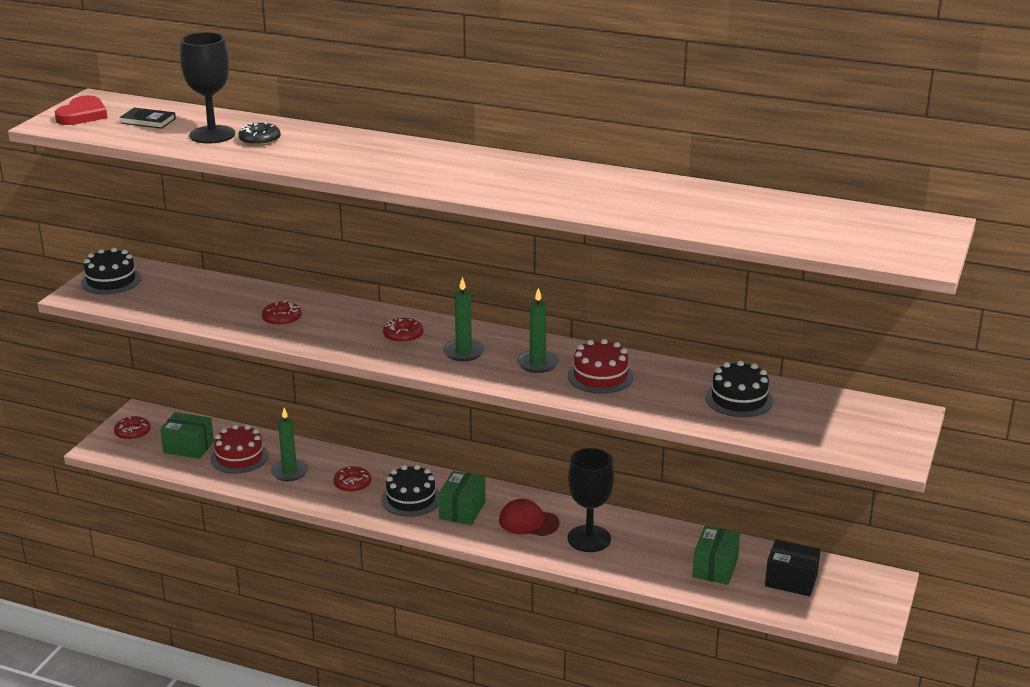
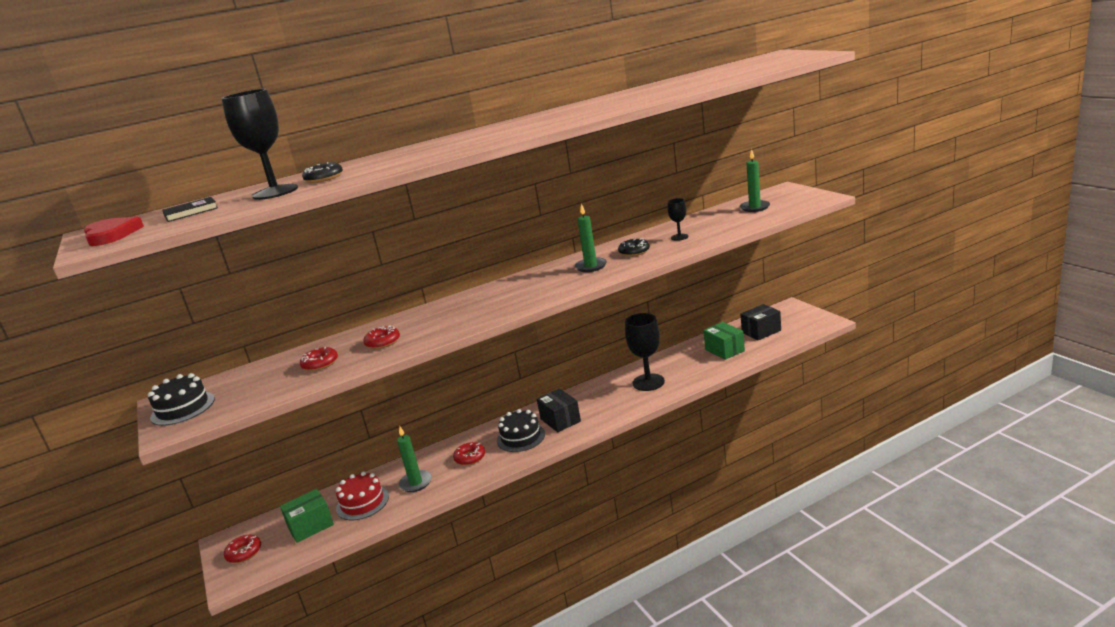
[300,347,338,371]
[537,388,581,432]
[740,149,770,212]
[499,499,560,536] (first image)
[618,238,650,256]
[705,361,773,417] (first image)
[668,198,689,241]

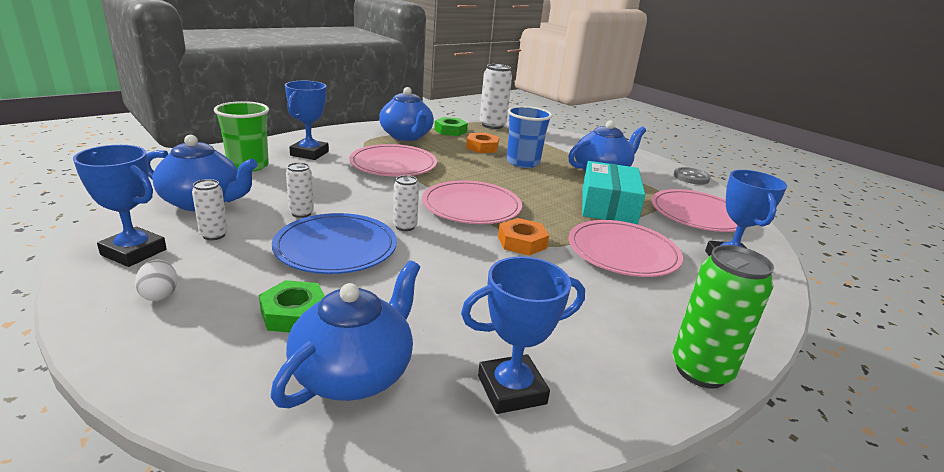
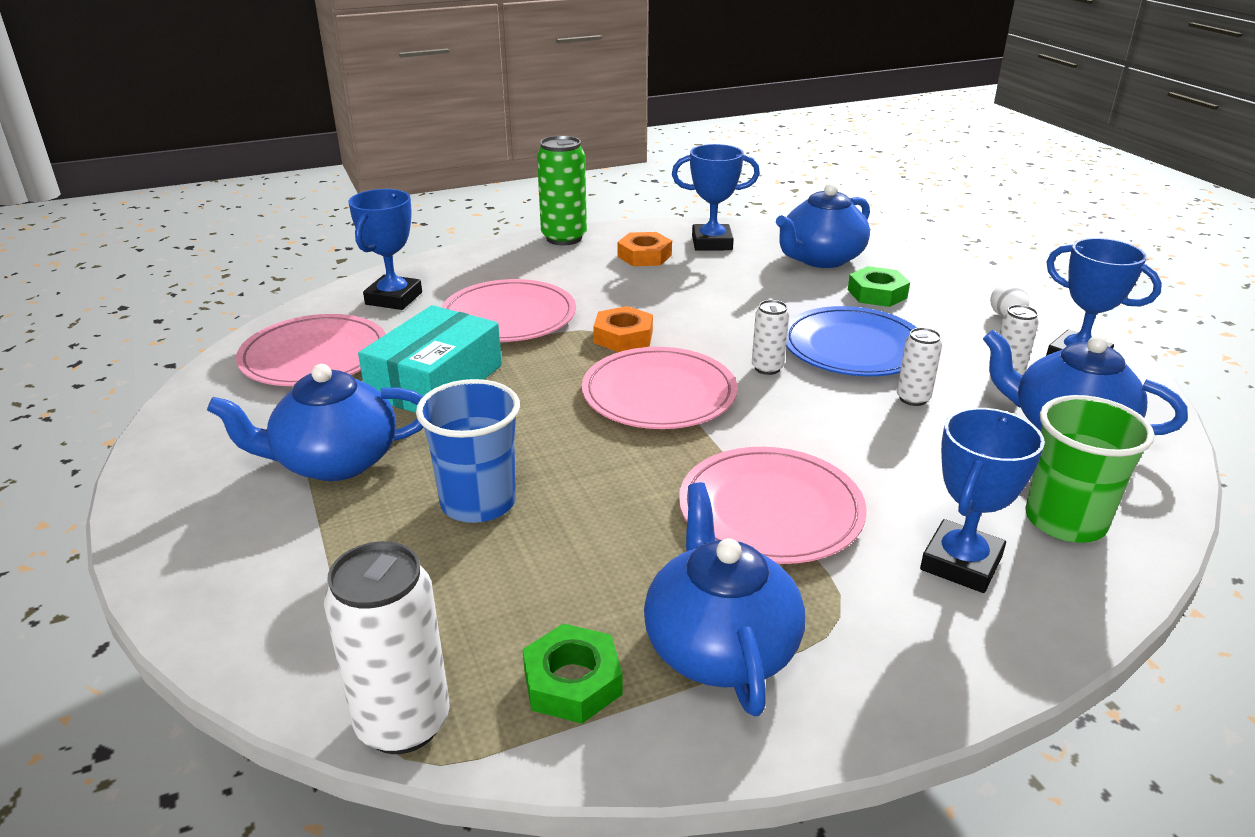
[617,232,672,266]
[674,167,711,185] (first image)

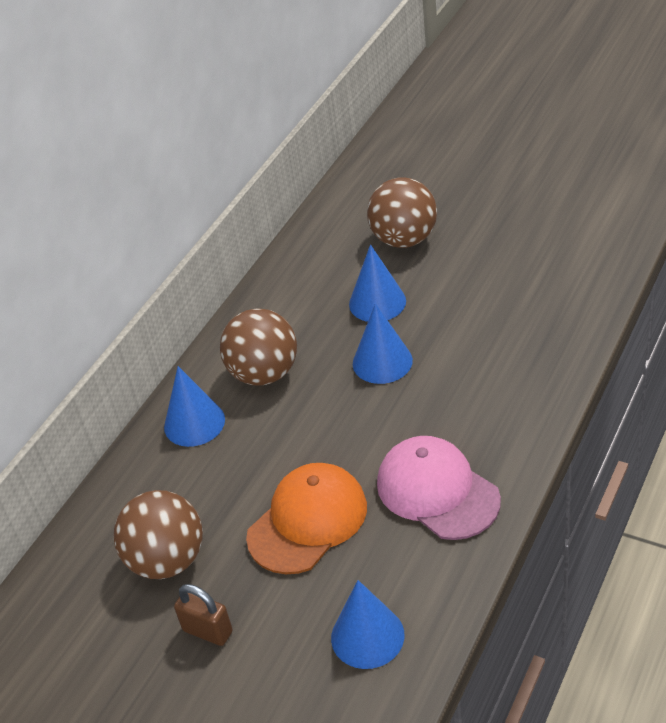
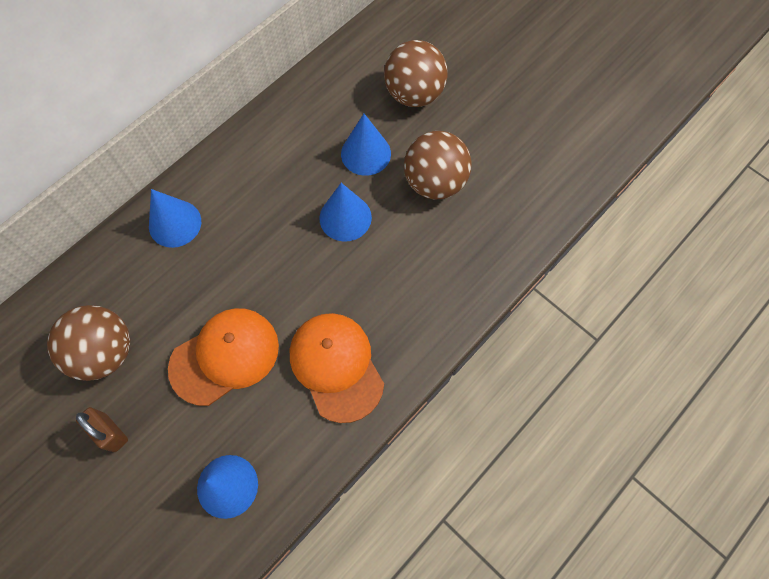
[404,131,472,199]
[290,313,384,423]

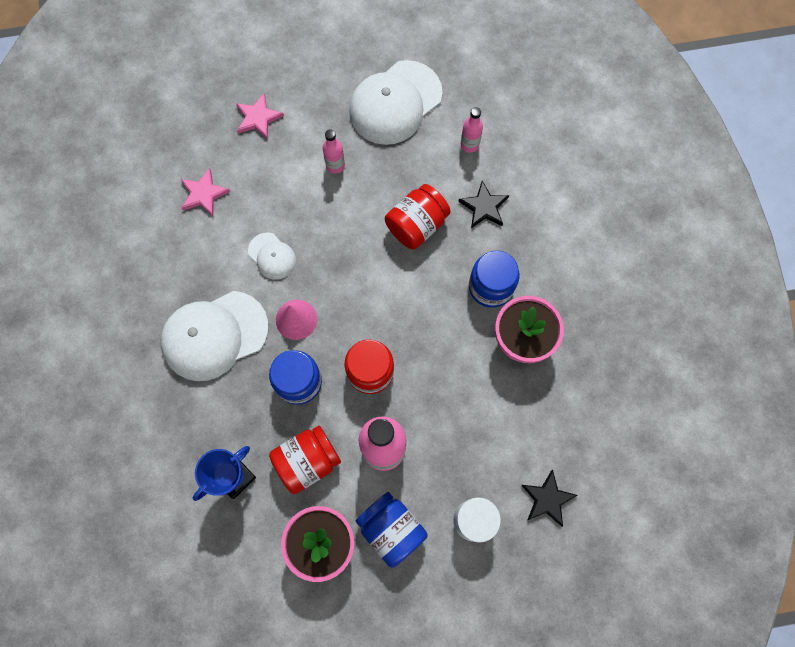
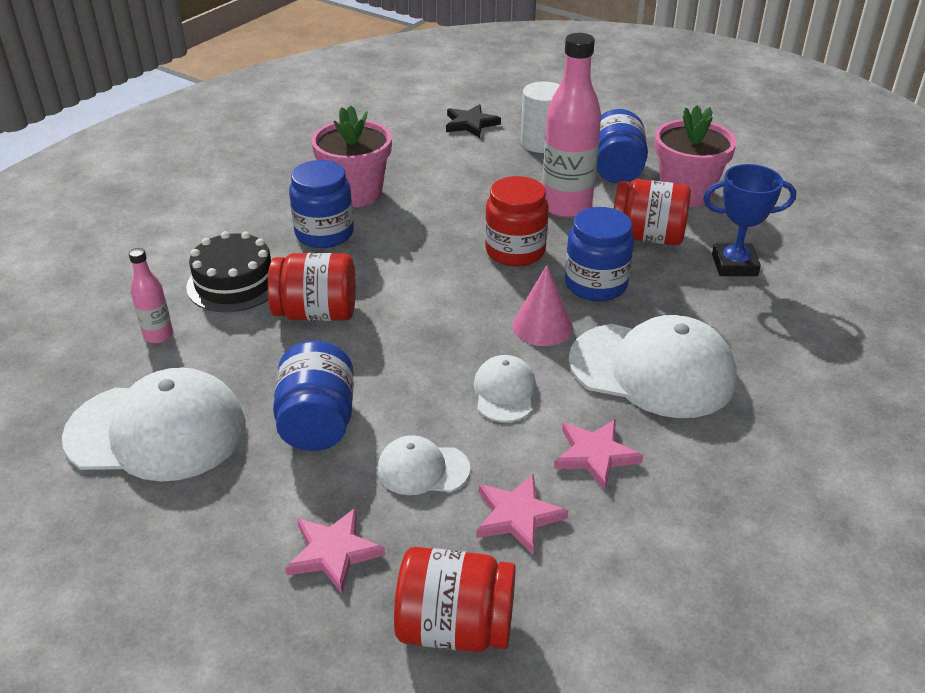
[273,341,354,451]
[186,231,271,312]
[377,435,470,495]
[394,547,516,652]
[554,419,644,491]

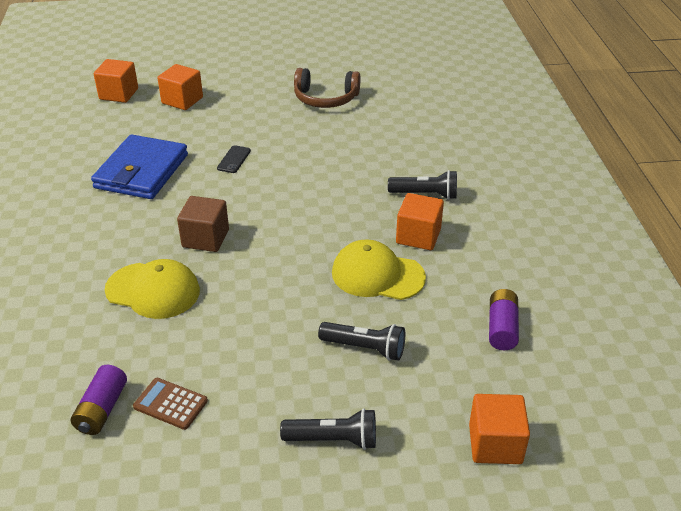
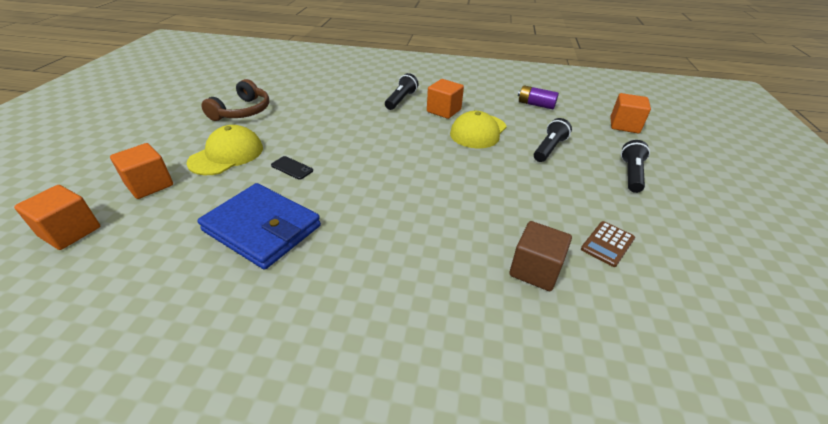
[71,365,127,435] (first image)
[187,125,263,175]
[509,221,572,291]

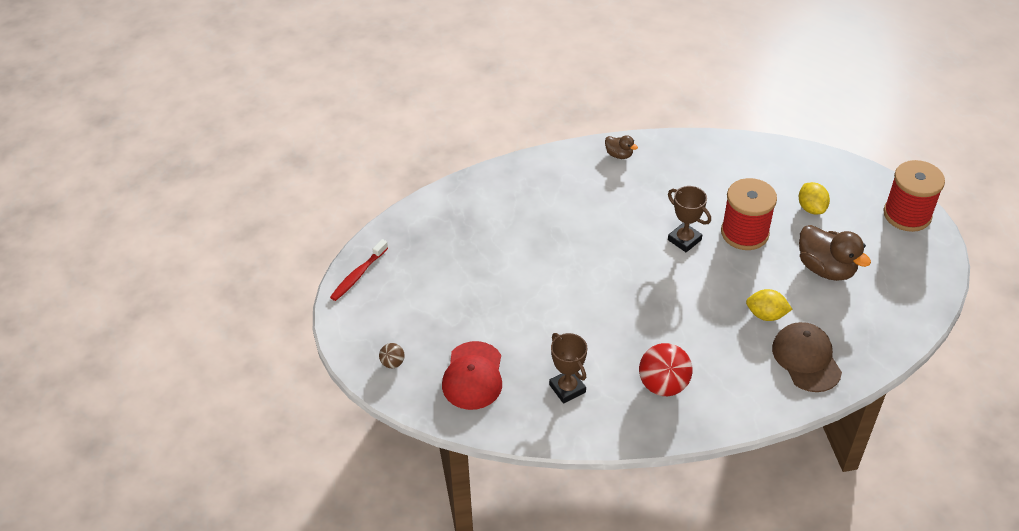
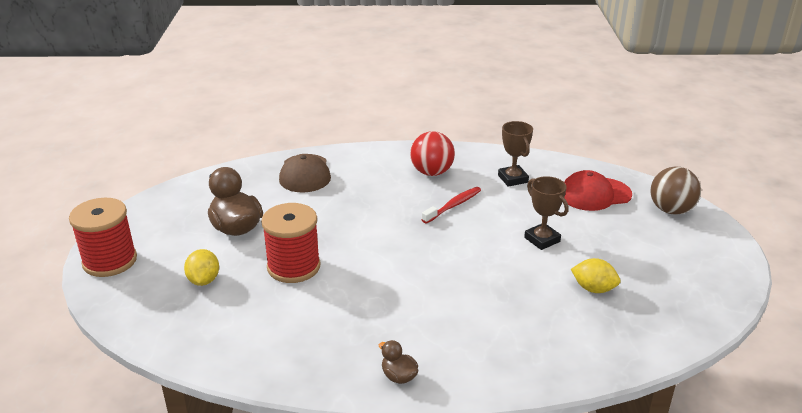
[422,187,481,224]
[650,166,701,215]
[564,170,632,211]
[524,176,569,250]
[571,258,621,293]

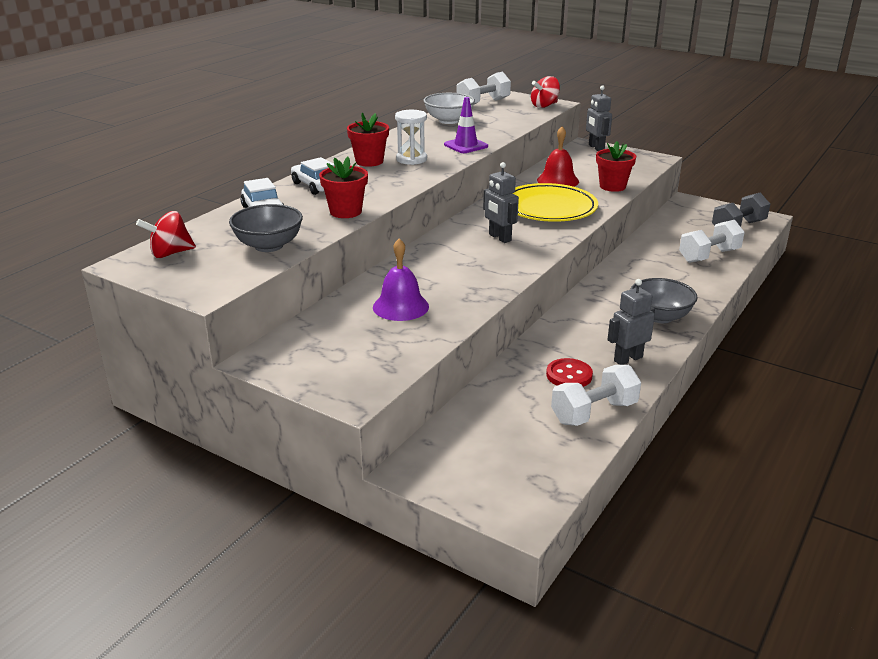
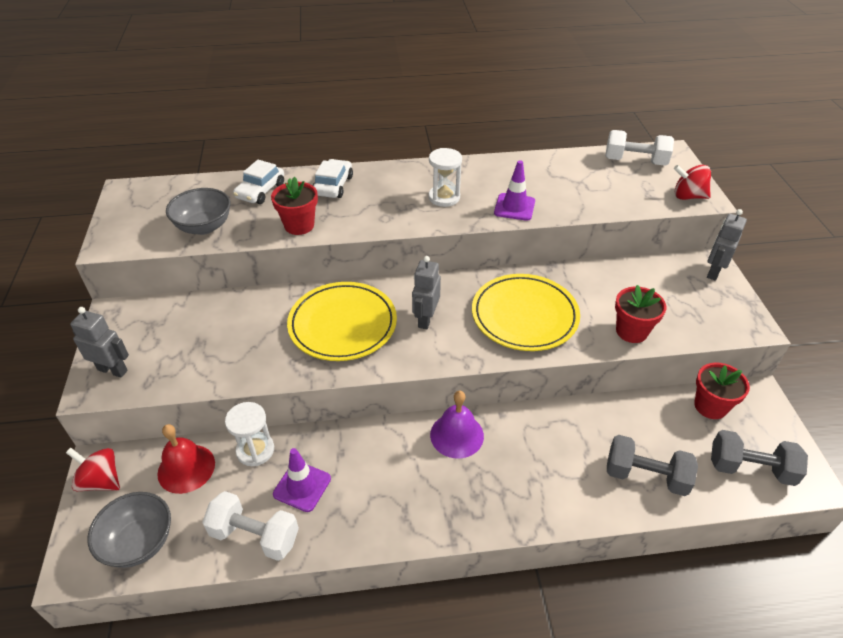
[66,448,120,491]
[694,362,750,419]
[430,391,484,459]
[424,93,475,124] (first image)
[157,424,215,494]
[273,448,331,512]
[70,307,129,378]
[88,492,171,568]
[607,435,698,496]
[225,402,274,466]
[287,282,397,361]

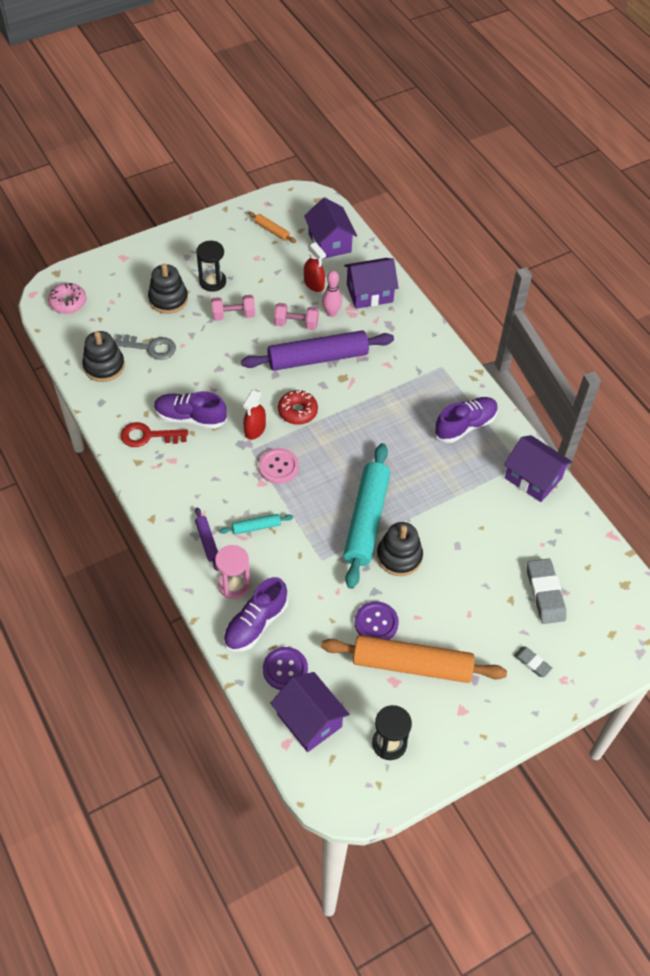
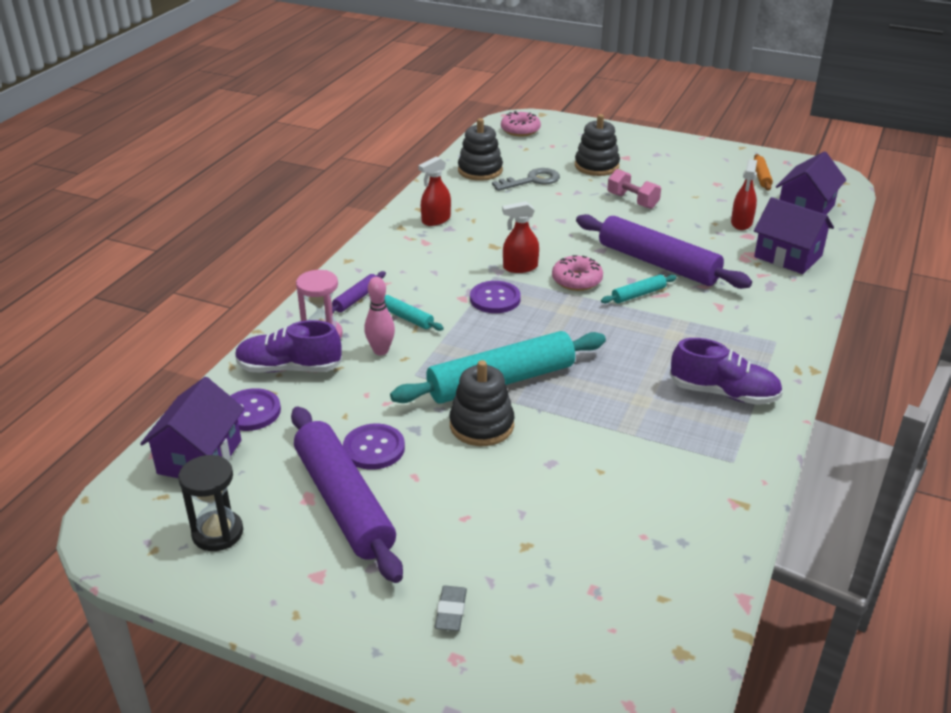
[492,168,560,191]
[418,157,451,226]
[154,391,227,429] (first image)
[196,241,226,292] (first image)
[470,281,521,313]
[274,303,319,330] (first image)
[552,255,603,291]
[291,406,403,583]
[364,277,395,355]
[504,435,572,502] (first image)
[527,559,566,624] (first image)
[601,275,677,303]

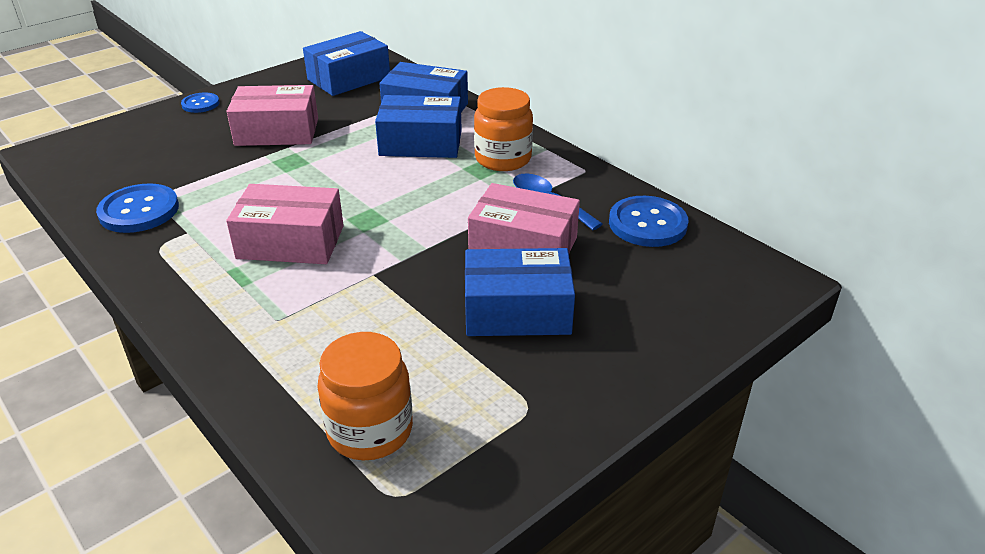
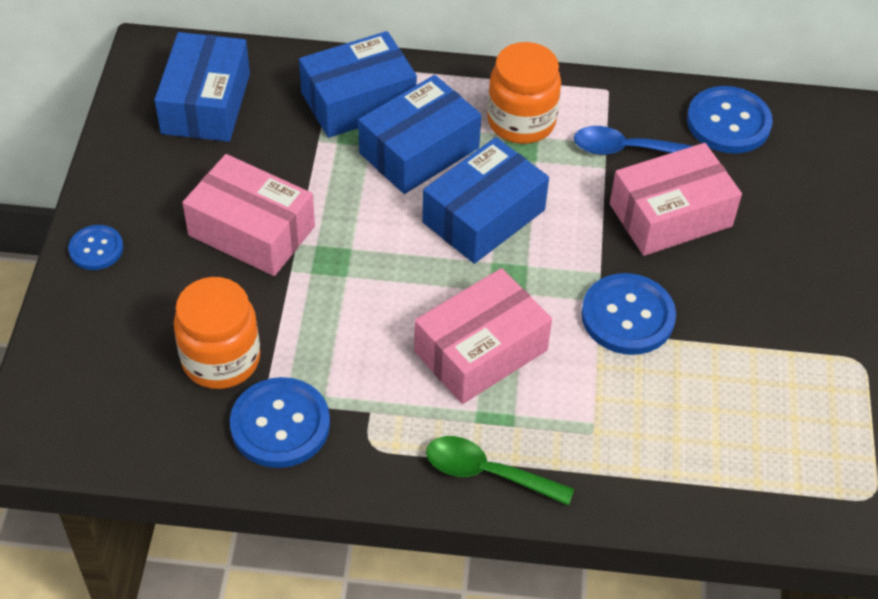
[182,154,315,276]
[174,277,260,389]
[422,137,549,264]
[426,436,574,506]
[581,273,676,355]

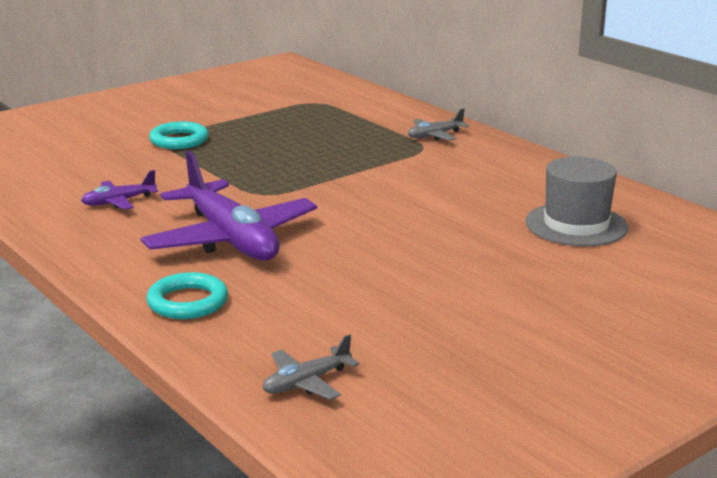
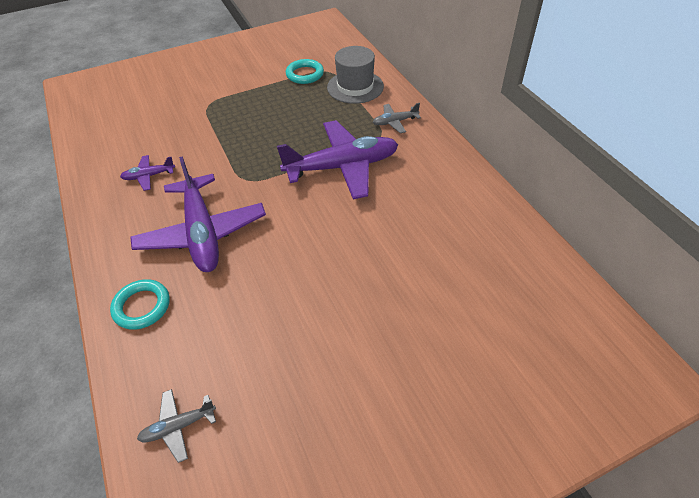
[286,59,324,84]
[327,46,384,104]
[277,120,398,199]

